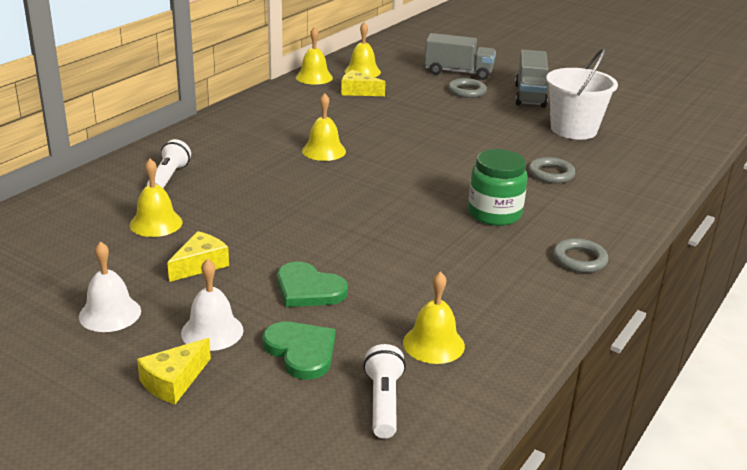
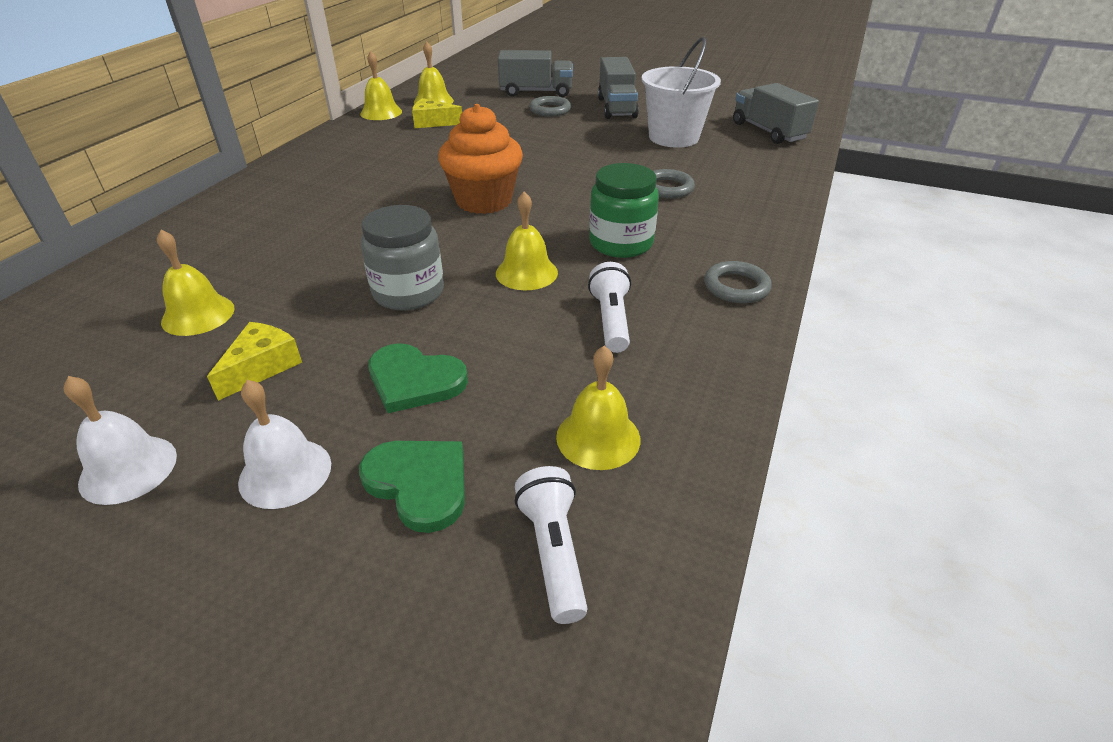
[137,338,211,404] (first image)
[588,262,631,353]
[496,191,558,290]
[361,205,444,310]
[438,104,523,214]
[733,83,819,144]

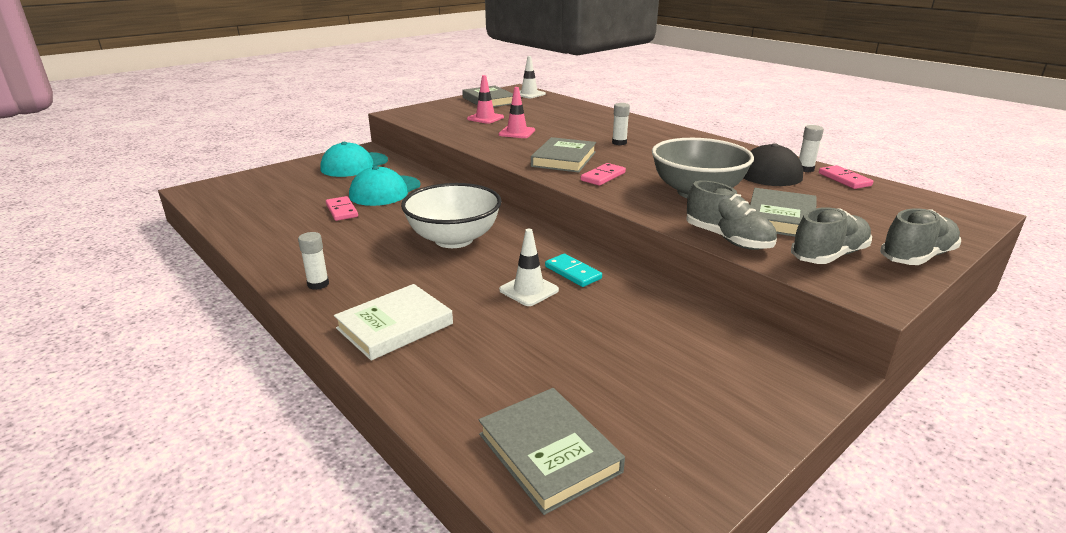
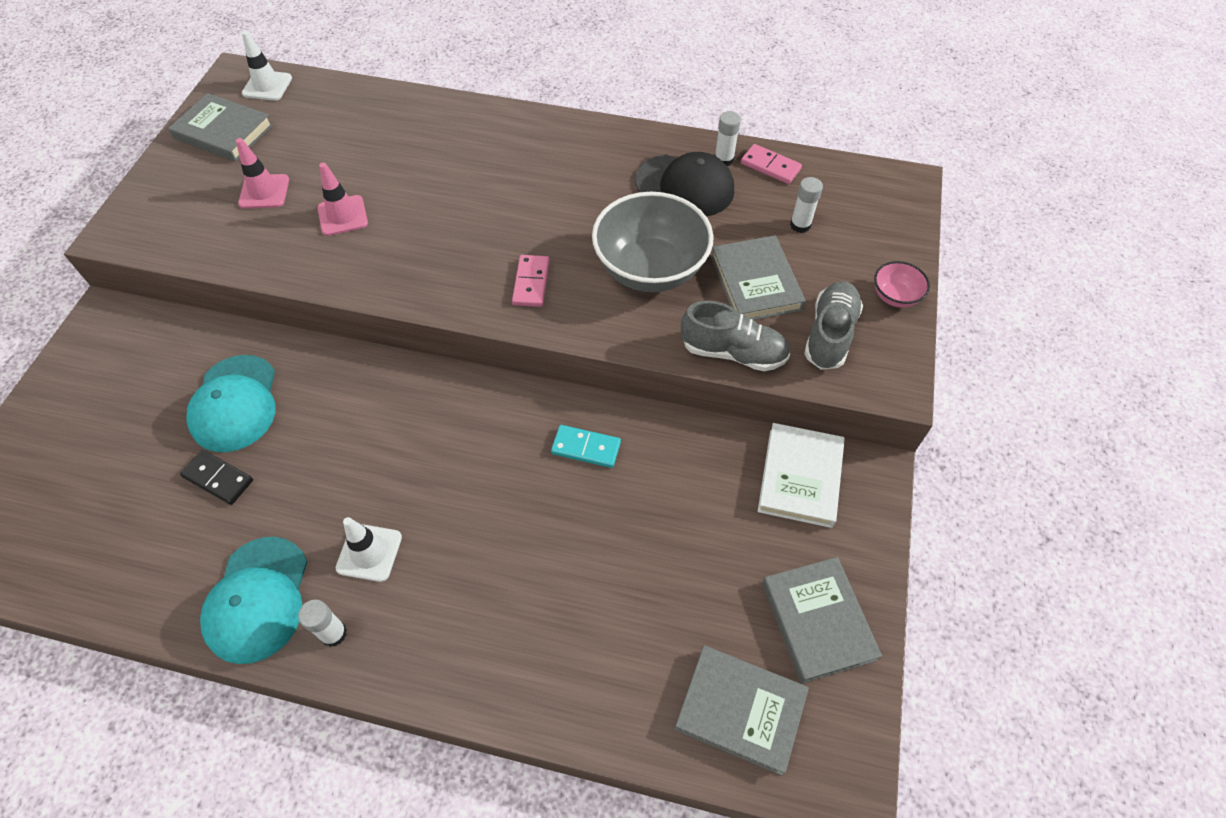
[200,537,307,664]
[180,450,253,505]
[758,423,845,528]
[401,183,502,248] (first image)
[336,517,402,582]
[762,557,882,683]
[790,177,823,233]
[874,261,930,308]

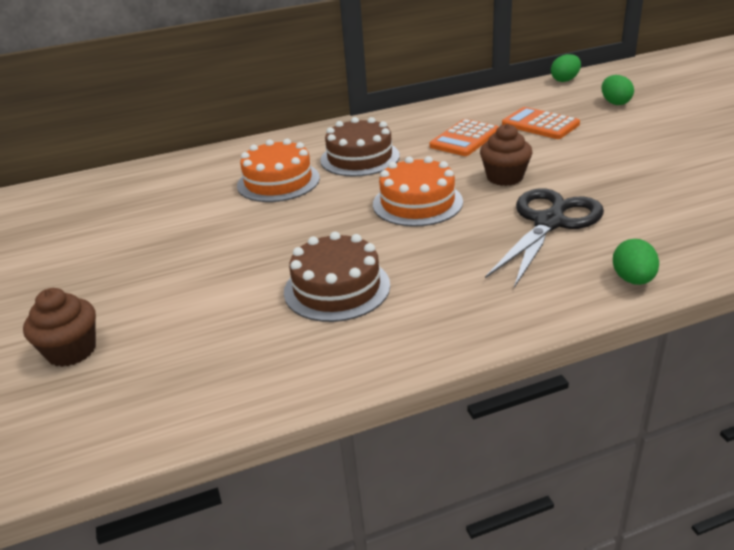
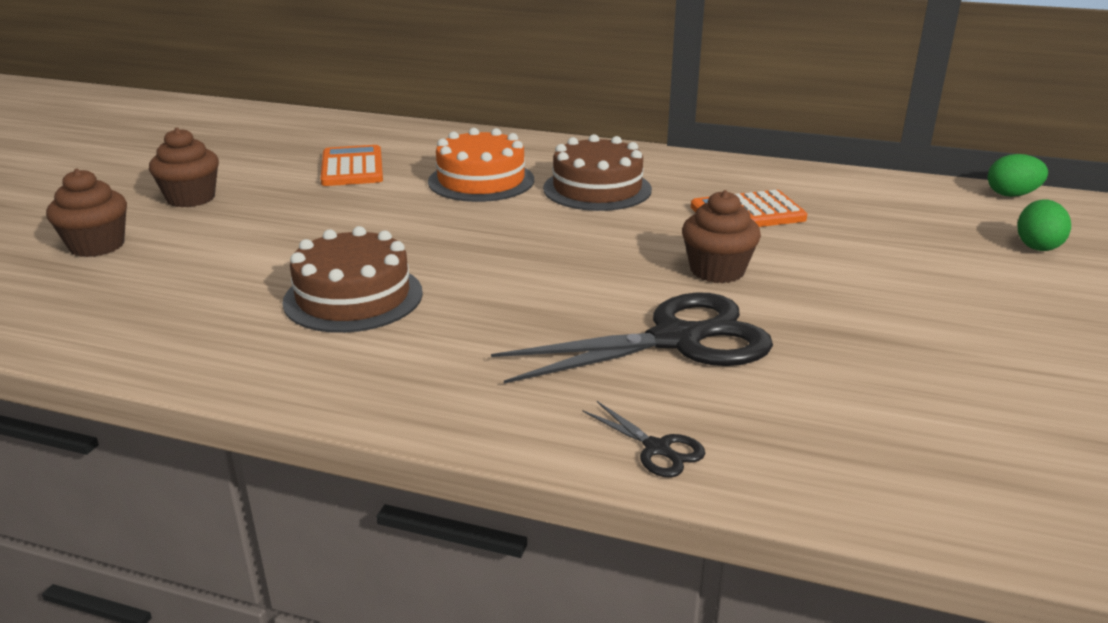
[373,156,463,227] (first image)
[321,145,383,186]
[583,401,705,478]
[149,128,219,208]

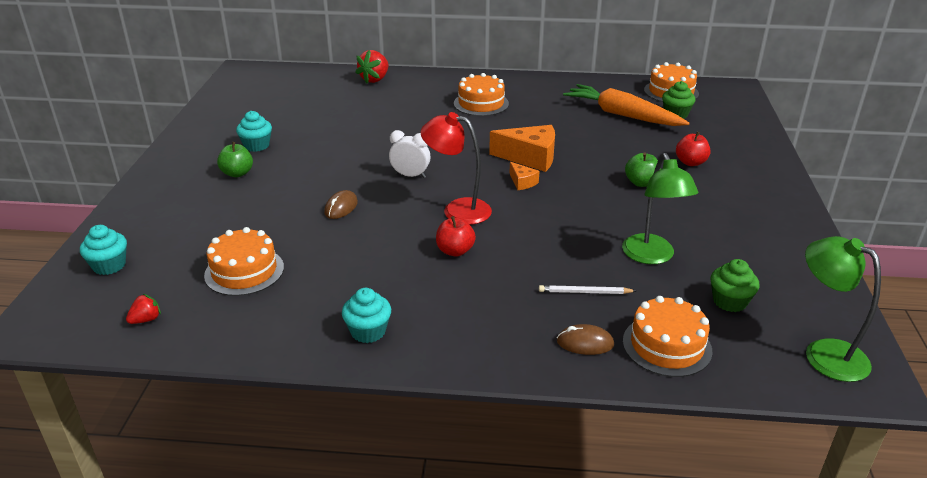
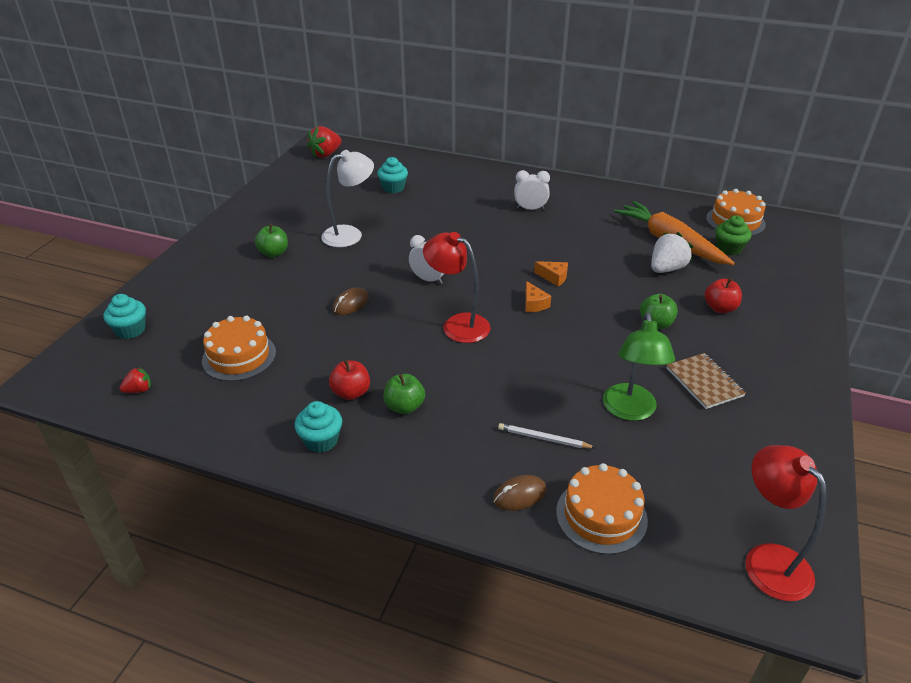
[377,157,408,193]
[307,126,342,158]
[329,360,370,400]
[514,170,550,210]
[534,261,568,287]
[493,475,547,511]
[711,259,759,312] (first image)
[745,445,827,601]
[321,150,374,247]
[384,374,425,414]
[651,232,693,273]
[667,353,746,409]

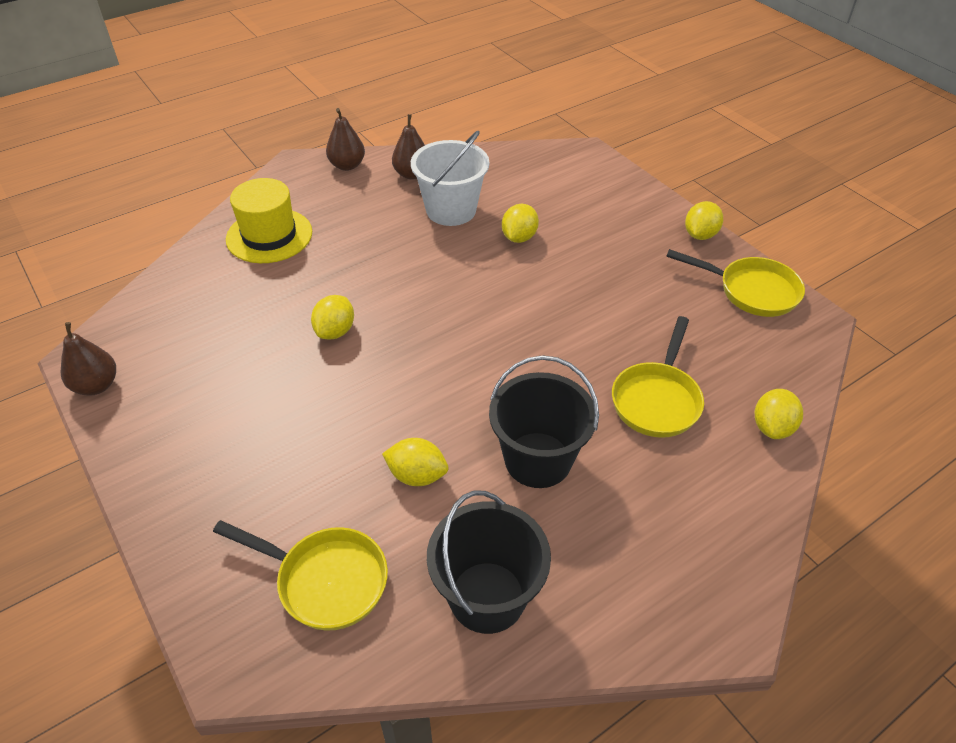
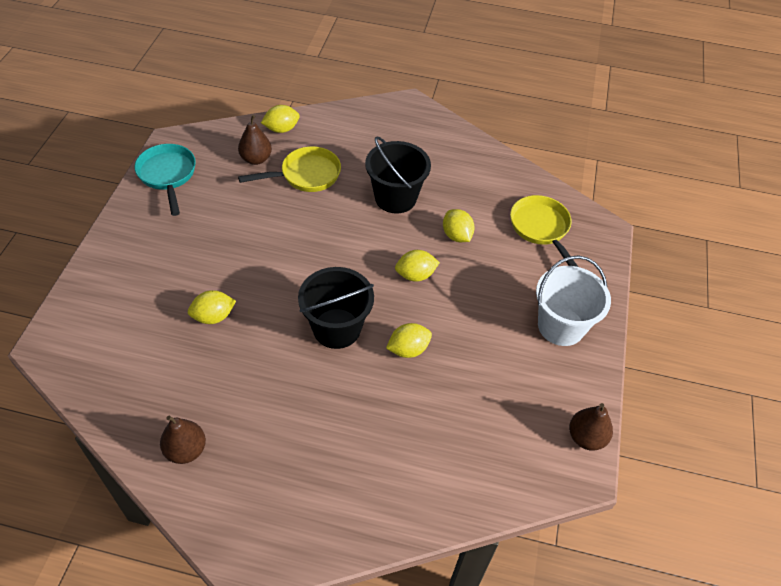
[226,178,312,263] (first image)
[238,115,272,165]
[536,255,611,346]
[298,267,374,349]
[135,144,196,216]
[395,250,440,282]

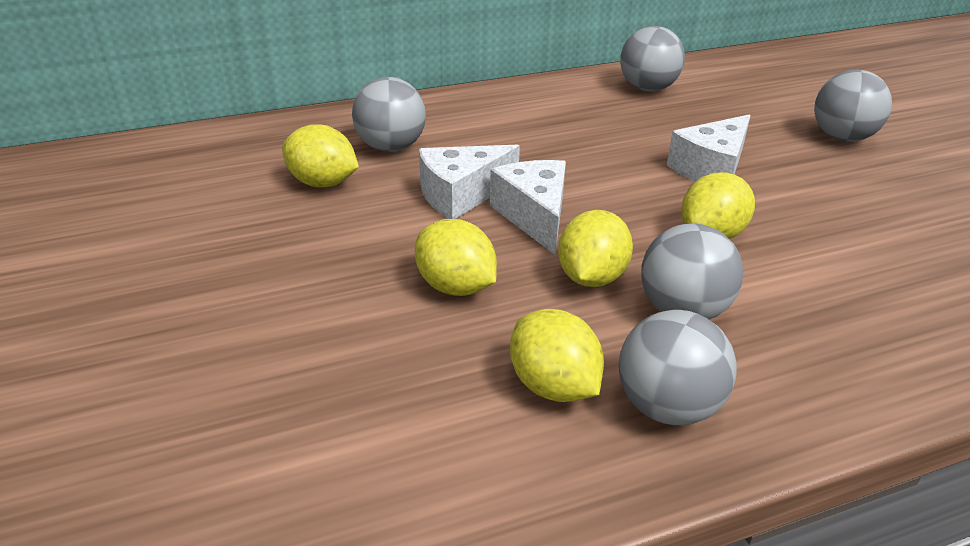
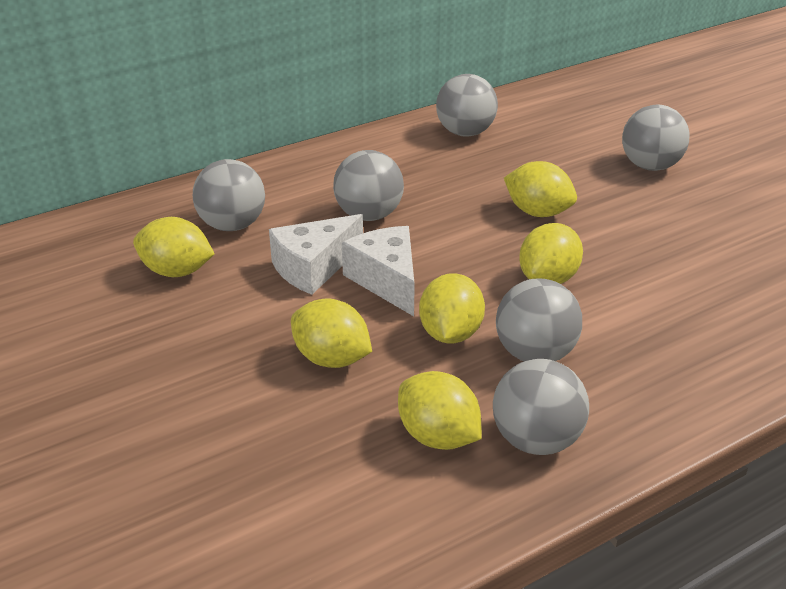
[504,161,577,217]
[333,150,404,221]

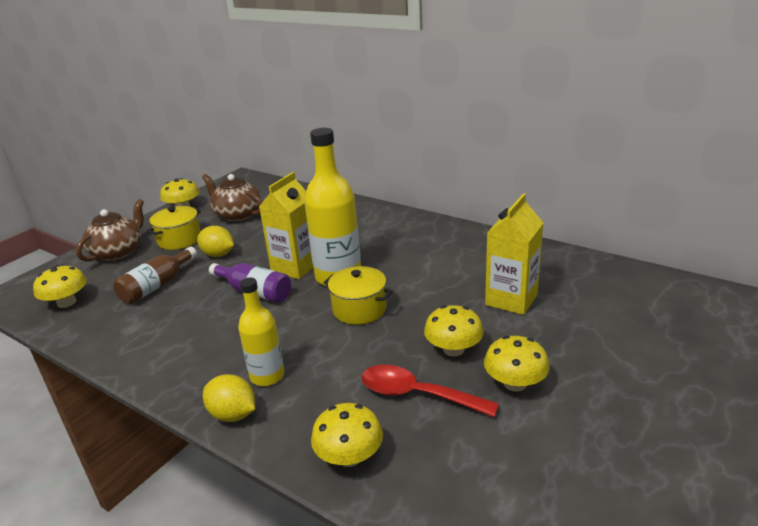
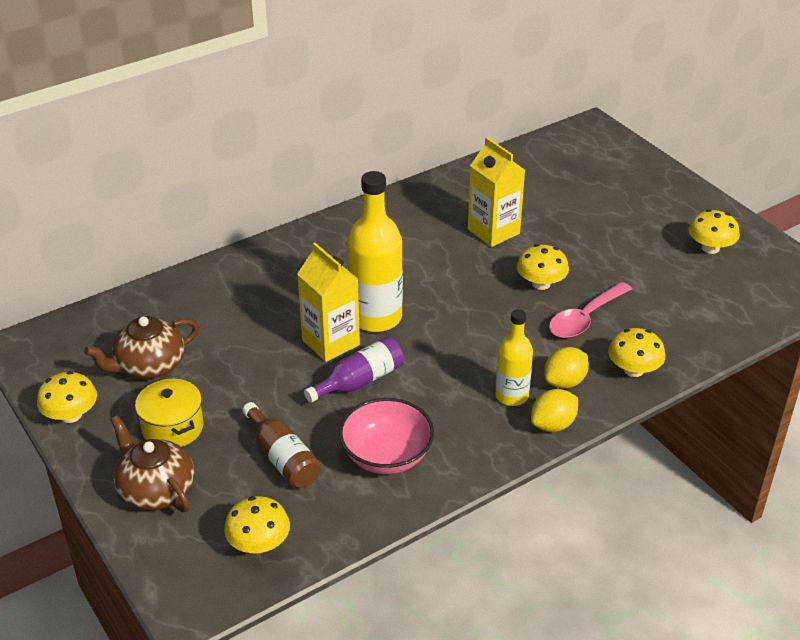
[544,347,589,389]
[323,266,393,325] (first image)
[549,282,632,338]
[688,209,740,254]
[339,398,434,474]

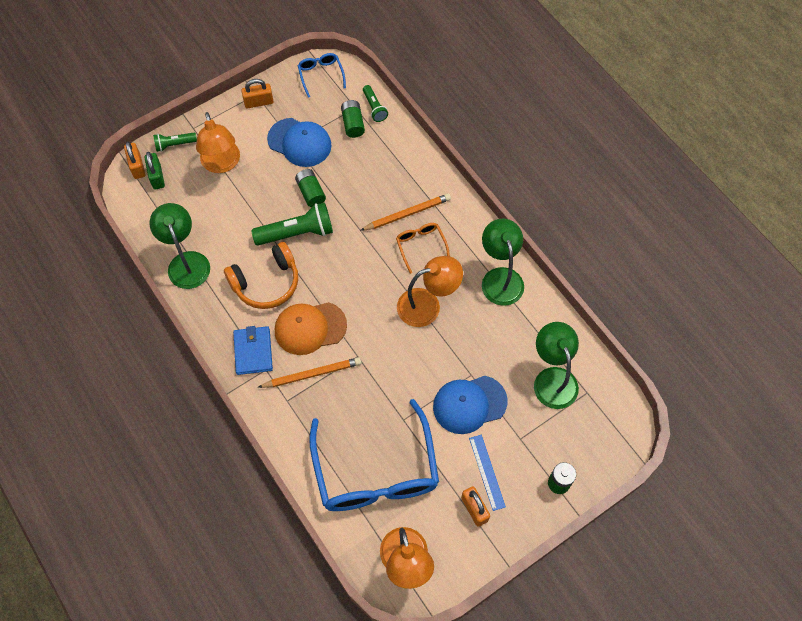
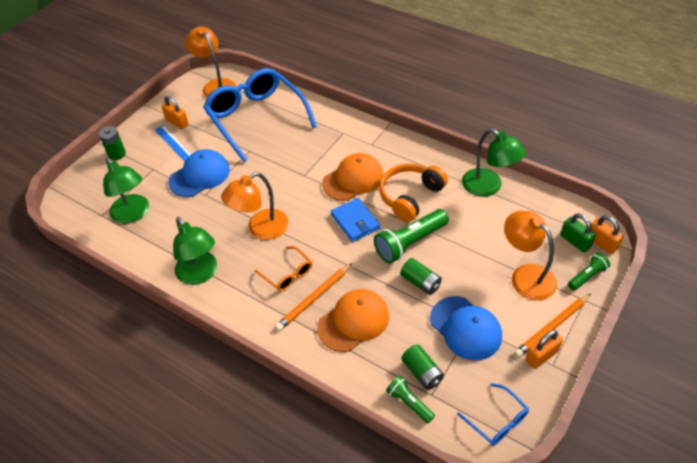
[331,198,380,242]
[514,294,591,358]
[430,296,502,360]
[317,289,389,352]

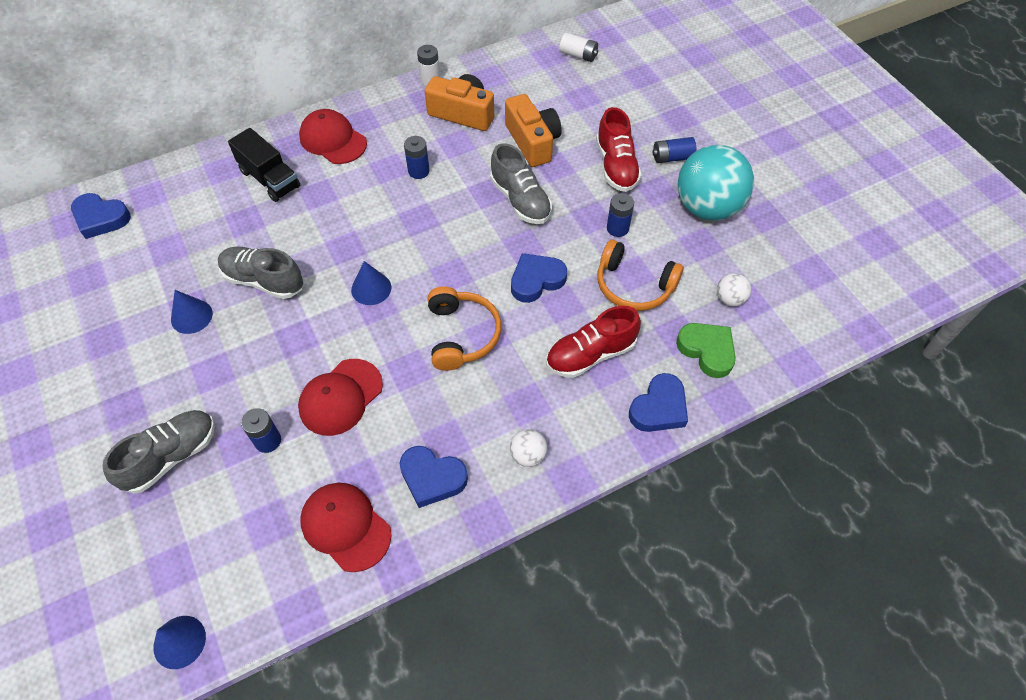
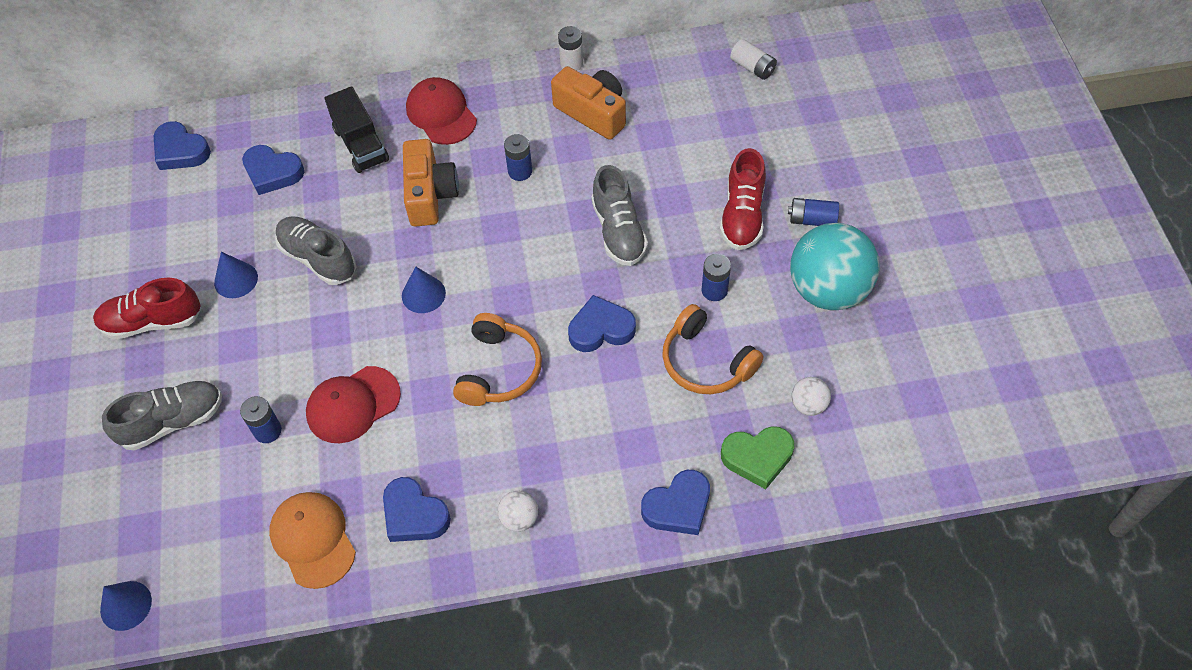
[269,492,356,589]
[403,139,459,227]
[93,278,202,340]
[721,426,794,489]
[242,145,304,195]

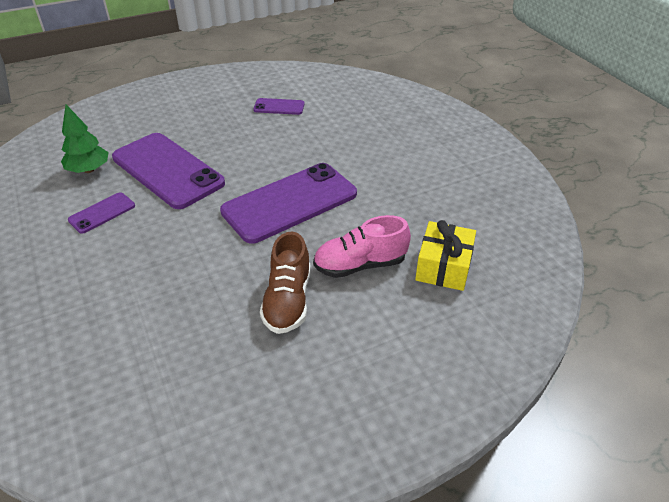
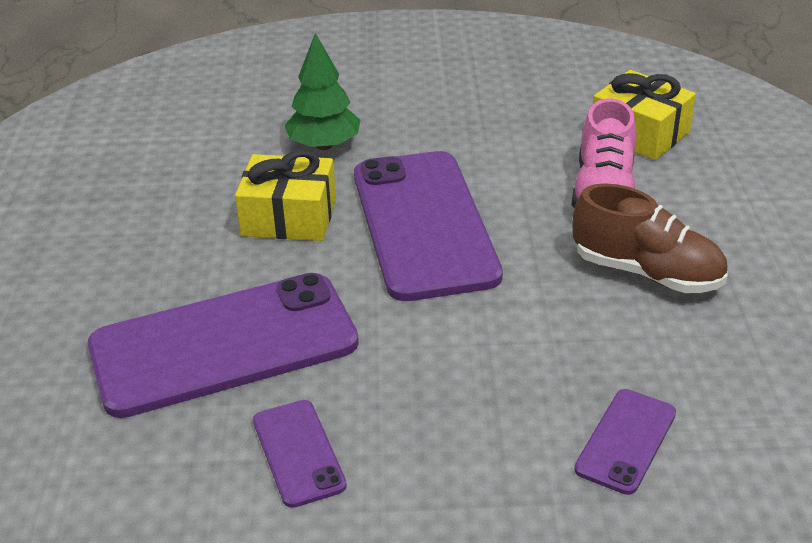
[284,33,360,150]
[574,389,676,495]
[235,150,336,241]

